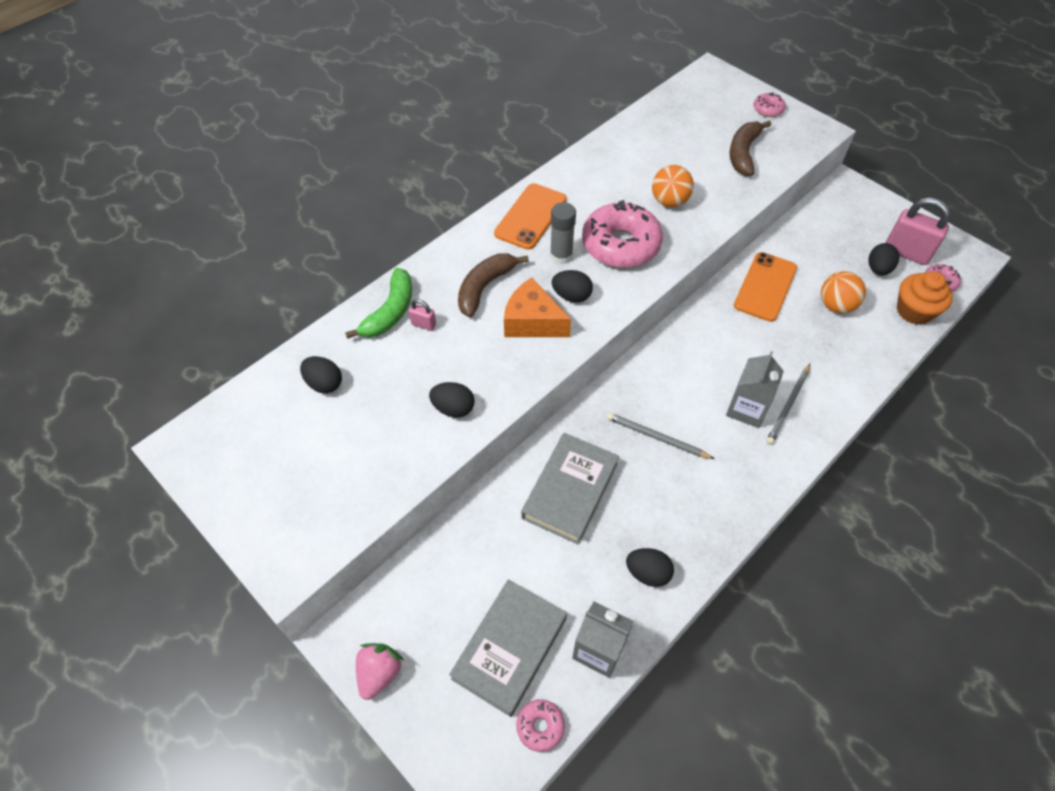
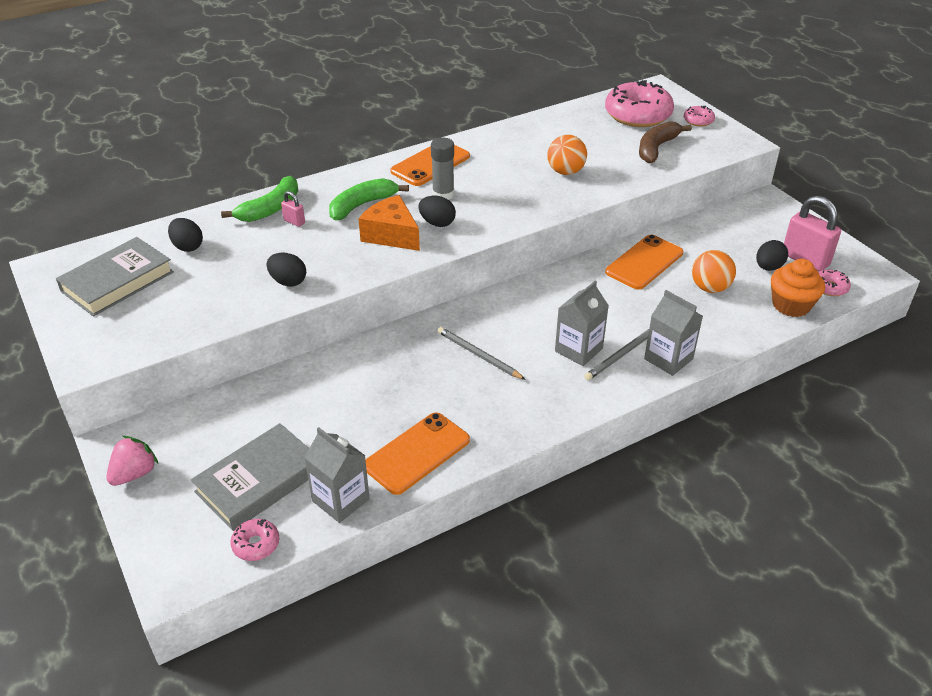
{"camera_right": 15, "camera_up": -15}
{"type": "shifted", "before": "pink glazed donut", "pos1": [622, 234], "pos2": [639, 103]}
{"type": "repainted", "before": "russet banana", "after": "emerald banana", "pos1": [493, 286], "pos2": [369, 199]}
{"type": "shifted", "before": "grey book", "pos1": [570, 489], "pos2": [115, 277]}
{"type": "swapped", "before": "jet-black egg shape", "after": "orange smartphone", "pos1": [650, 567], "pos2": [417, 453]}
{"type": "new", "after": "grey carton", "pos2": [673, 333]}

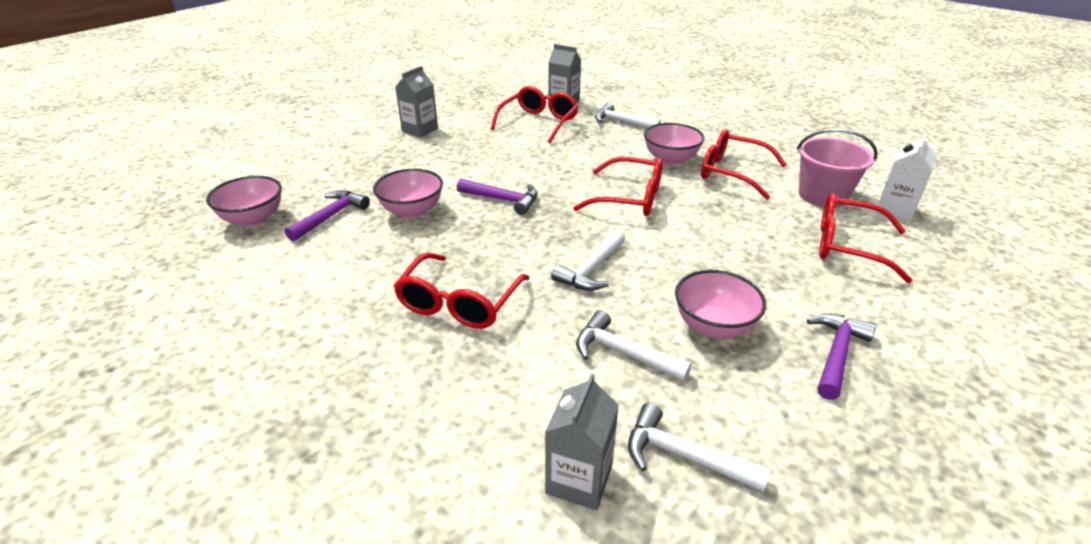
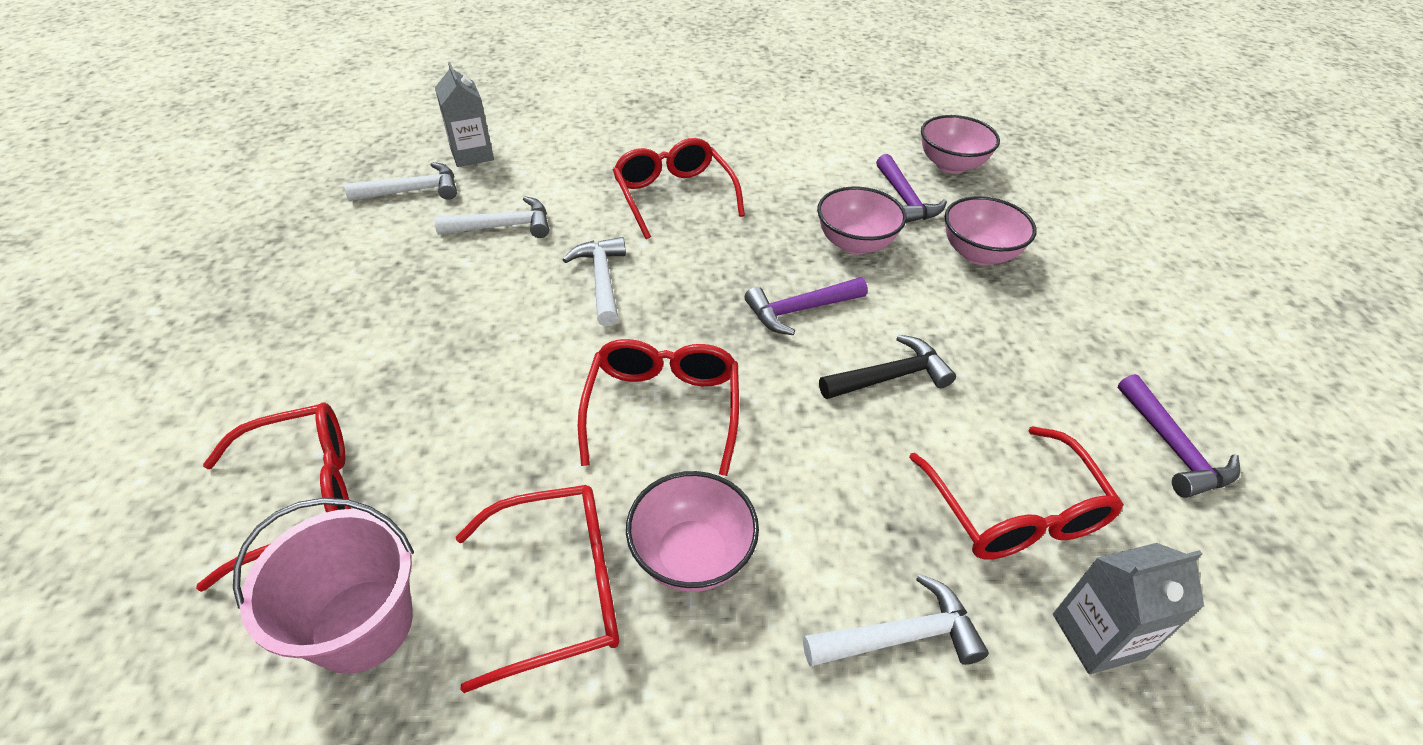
{"camera_right": 135, "camera_up": 10}
{"type": "gone", "before": "grey carton", "pos1": [416, 102]}
{"type": "gone", "before": "pure white carton", "pos1": [905, 178]}
{"type": "rotated", "before": "red spectacles", "pos1": [618, 186], "pos2": [658, 407], "turn": 120}
{"type": "shifted", "before": "pink serving bowl", "pos1": [720, 304], "pos2": [991, 230]}
{"type": "shifted", "before": "violet hammer", "pos1": [841, 356], "pos2": [1179, 436]}
{"type": "new", "after": "jet-black hammer", "pos2": [887, 367]}

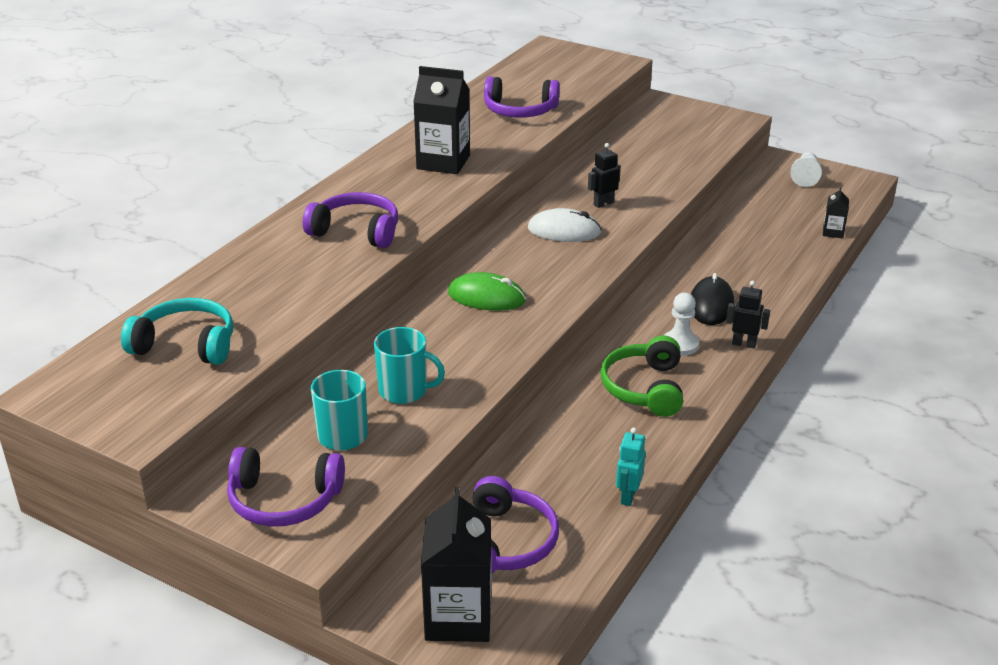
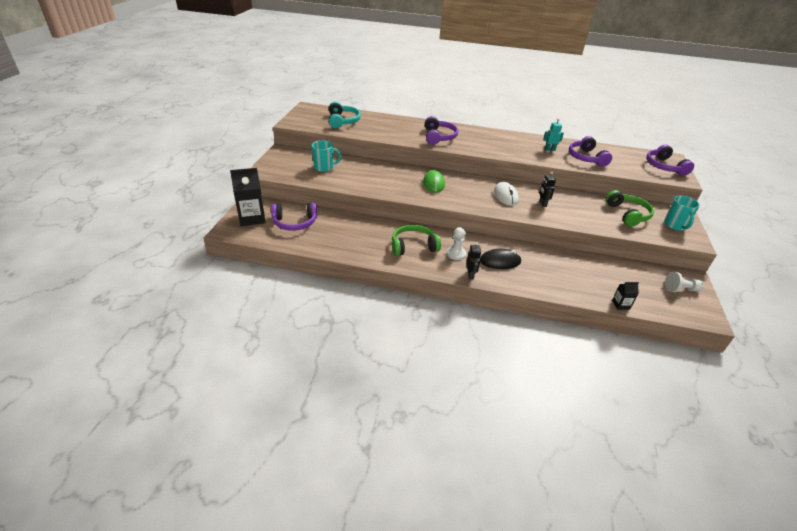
{"camera_right": 70, "camera_up": 5}
{"type": "gone", "before": "jet-black carton", "pos1": [441, 120]}
{"type": "rotated", "before": "jet-black robot figure", "pos1": [604, 175], "pos2": [547, 189], "turn": -135}
{"type": "shifted", "before": "turquoise tea mug", "pos1": [409, 365], "pos2": [682, 213]}
{"type": "shifted", "before": "turquoise robot figure", "pos1": [631, 467], "pos2": [553, 134]}
{"type": "shifted", "before": "violet headphones", "pos1": [286, 487], "pos2": [670, 160]}
{"type": "new", "after": "emerald headphones", "pos2": [630, 208]}

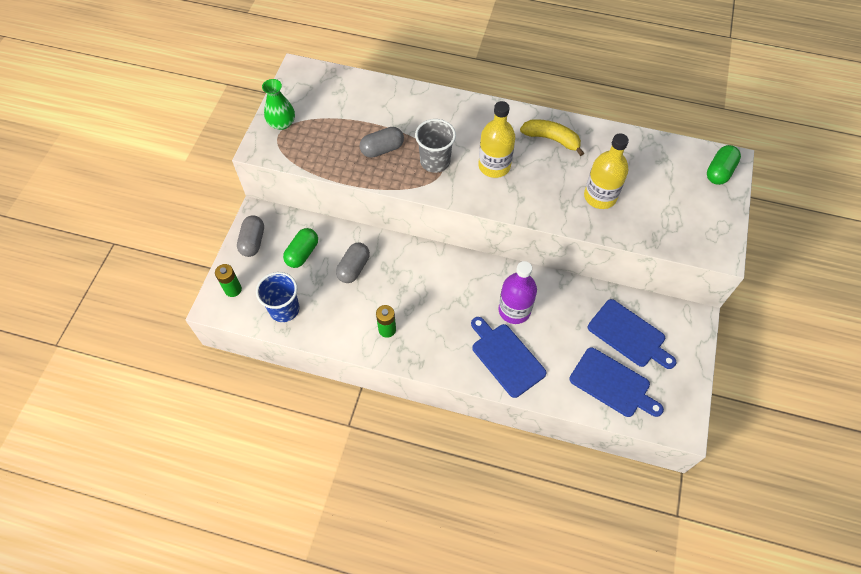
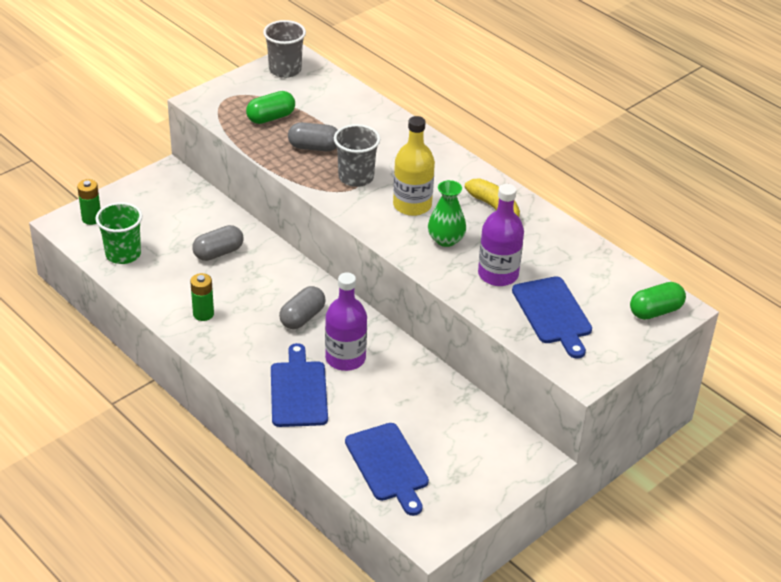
{"camera_right": 30, "camera_up": -20}
{"type": "shifted", "before": "emerald tall vase", "pos1": [278, 104], "pos2": [447, 213]}
{"type": "repainted", "before": "bright yellow bottle", "after": "violet bottle", "pos1": [606, 171], "pos2": [501, 235]}
{"type": "shifted", "before": "grey pill", "pos1": [250, 236], "pos2": [302, 307]}
{"type": "shifted", "before": "emerald pill", "pos1": [300, 248], "pos2": [270, 107]}
{"type": "repainted", "before": "cobalt beaker", "after": "emerald beaker", "pos1": [278, 297], "pos2": [119, 233]}
{"type": "shifted", "before": "cobalt chopping board", "pos1": [632, 334], "pos2": [552, 317]}
{"type": "new", "after": "grey beaker", "pos2": [284, 49]}

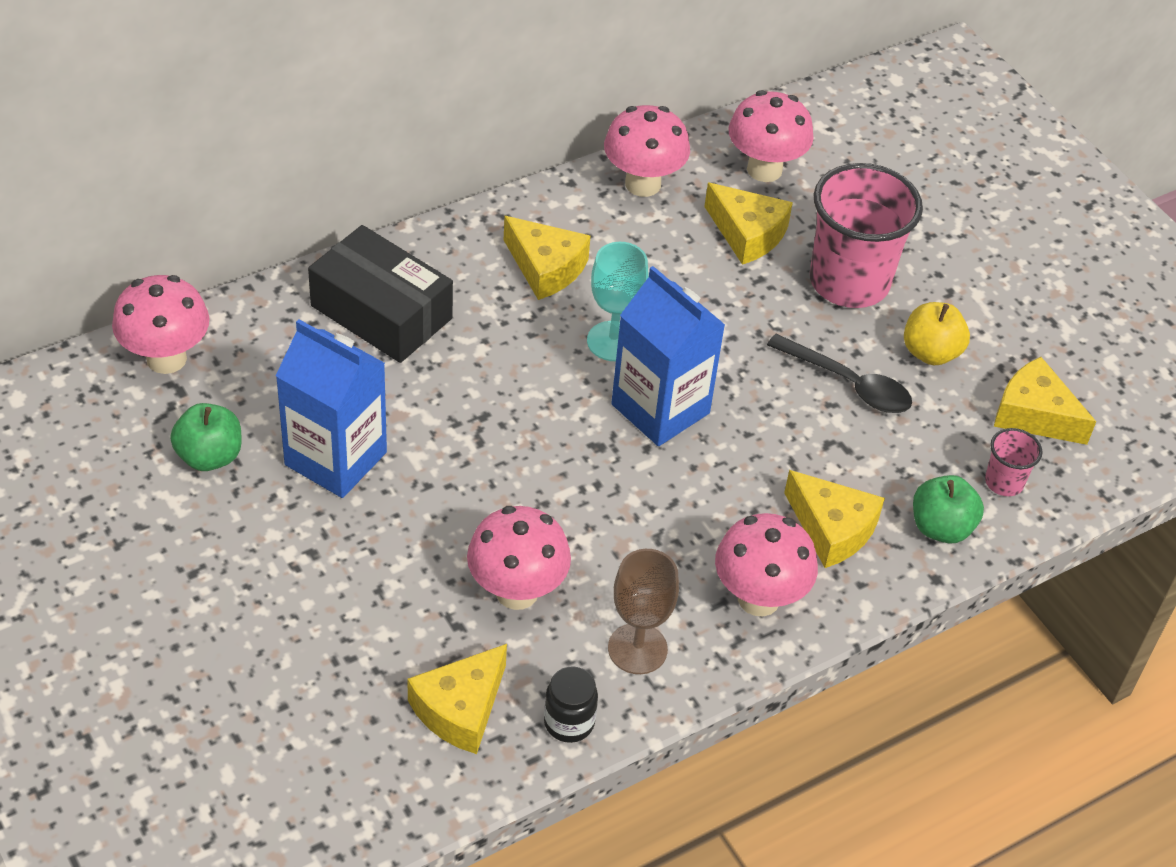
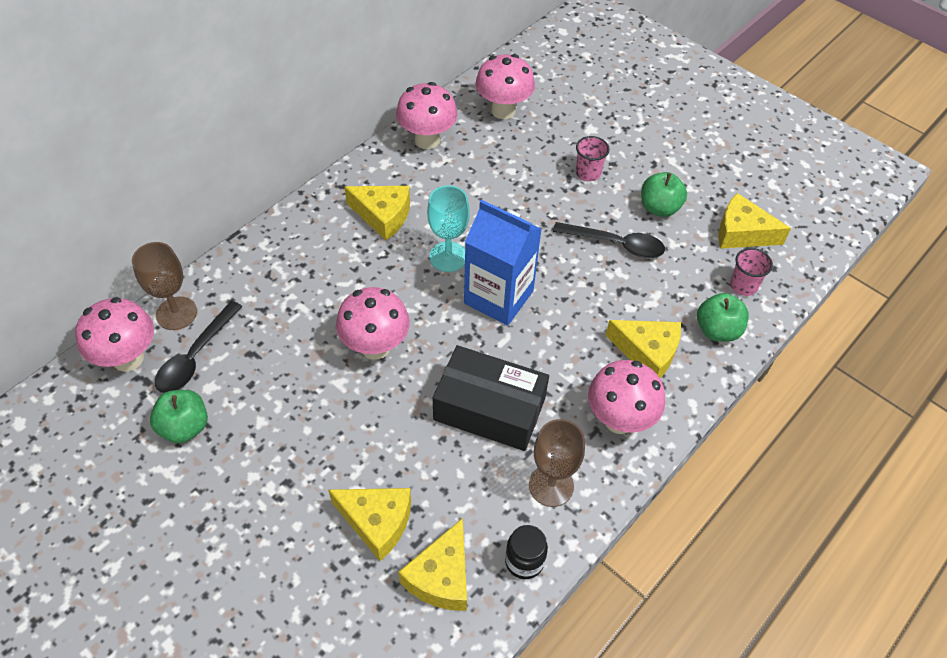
{"camera_right": -15, "camera_up": 5}
{"type": "scaled", "before": "pink beaker", "pos1": [866, 235], "pos2": [593, 158], "scale": 0.45}
{"type": "shifted", "before": "bright yellow cheese wedge", "pos1": [748, 224], "pos2": [369, 524]}
{"type": "shifted", "before": "jet-black box", "pos1": [380, 294], "pos2": [491, 398]}
{"type": "repainted", "before": "bright yellow apple fruit", "after": "emerald apple fruit", "pos1": [937, 333], "pos2": [664, 194]}
{"type": "gone", "before": "cobalt carton", "pos1": [331, 408]}
{"type": "shifted", "before": "pink fungus", "pos1": [519, 558], "pos2": [373, 323]}
{"type": "new", "after": "russet chalice", "pos2": [164, 286]}
{"type": "new", "after": "jet-black spoon", "pos2": [199, 347]}

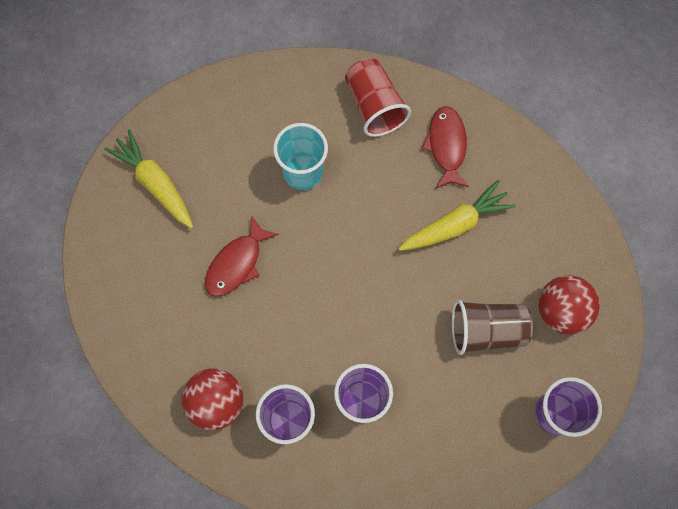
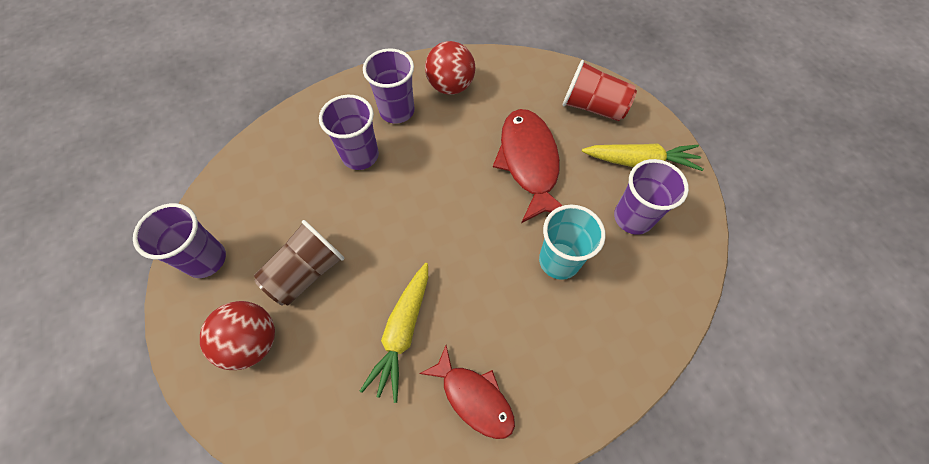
{"camera_right": 135, "camera_up": -10}
{"type": "shifted", "before": "red beaker", "pos1": [378, 97], "pos2": [600, 90]}
{"type": "scaled", "before": "red fish", "pos1": [242, 256], "pos2": [528, 166], "scale": 1.55}
{"type": "new", "after": "violet beaker", "pos2": [651, 197]}

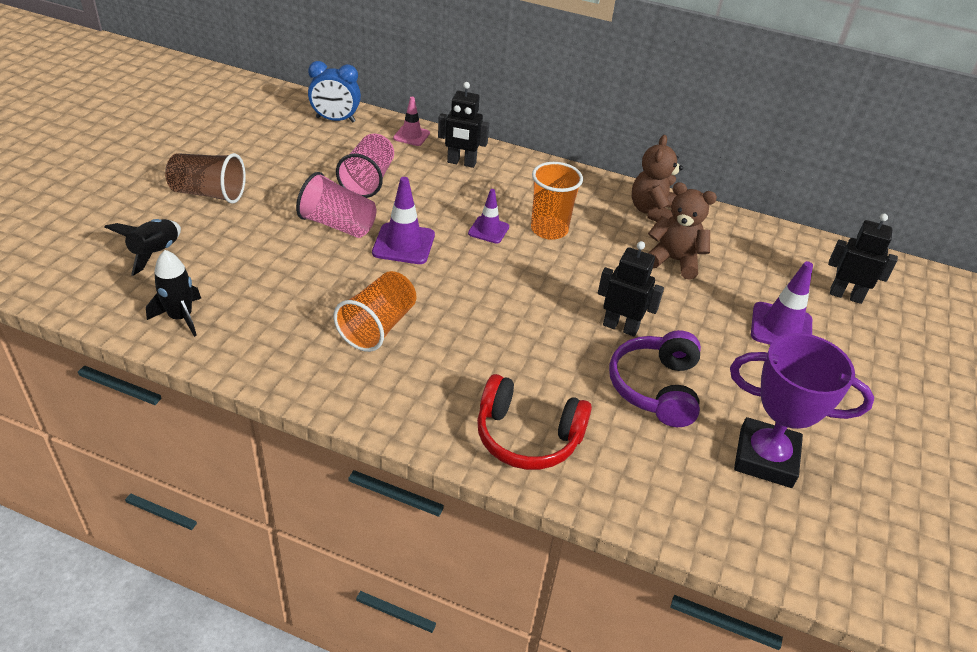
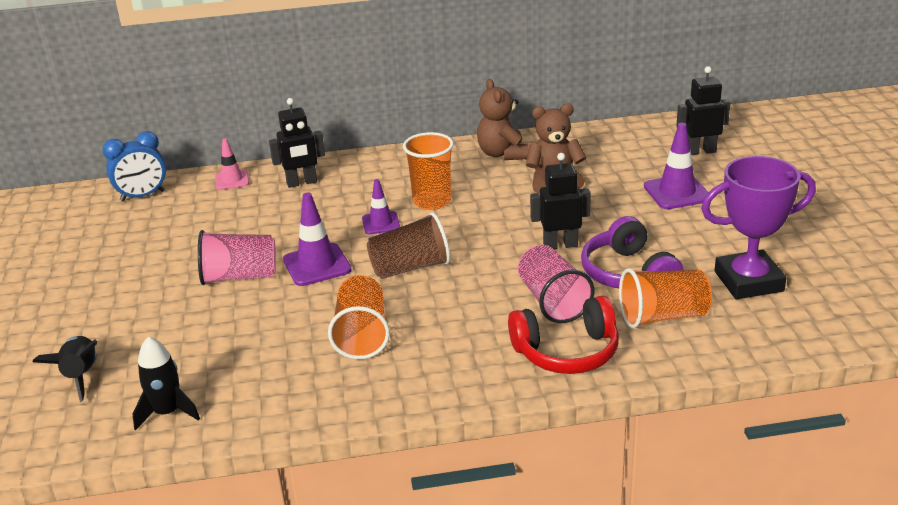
{"camera_right": -25, "camera_up": -10}
{"type": "shifted", "before": "pink beaker", "pos1": [365, 166], "pos2": [556, 284]}
{"type": "shifted", "before": "russet beaker", "pos1": [205, 178], "pos2": [408, 245]}
{"type": "new", "after": "orange beaker", "pos2": [665, 298]}

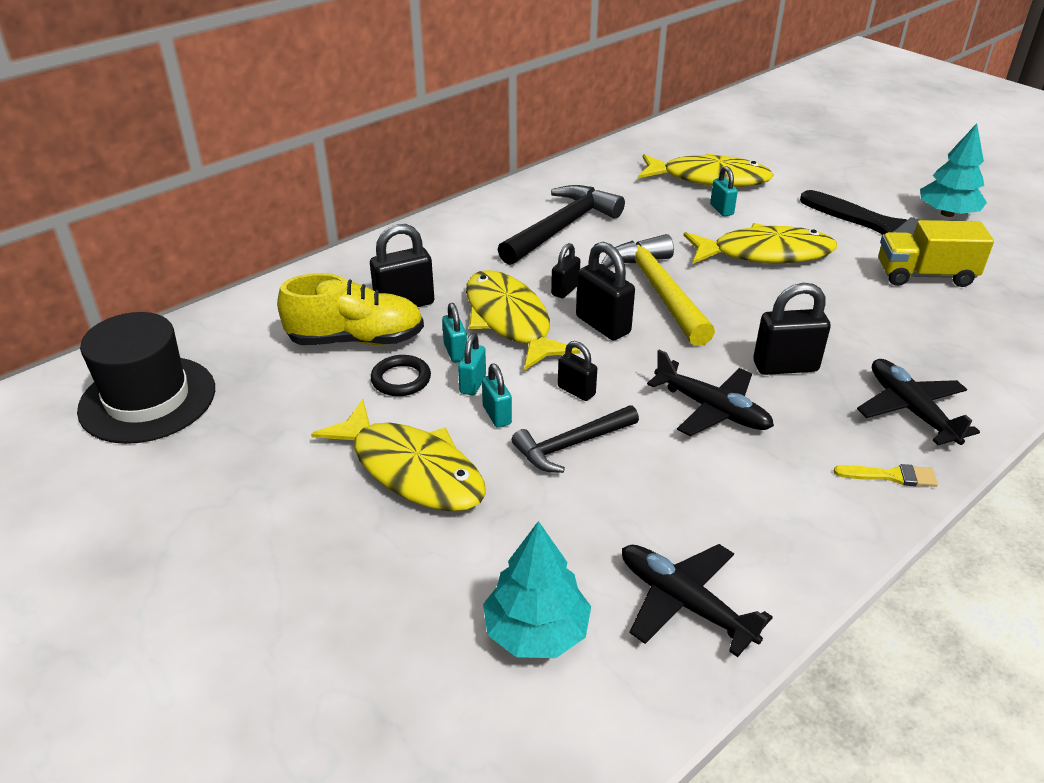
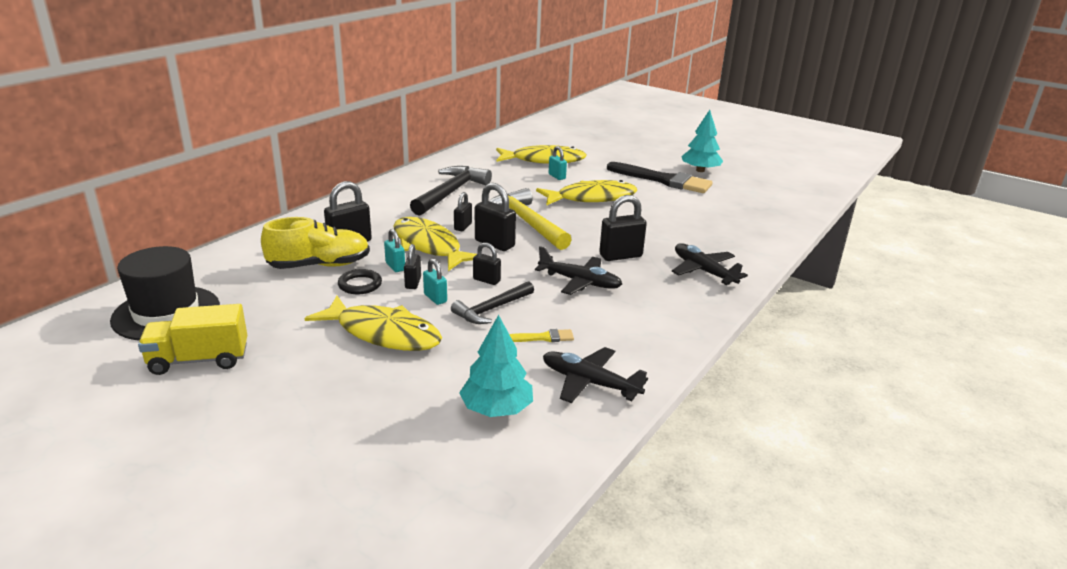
{"camera_right": -15, "camera_up": -10}
{"type": "shifted", "before": "bright yellow lorry", "pos1": [936, 253], "pos2": [192, 339]}
{"type": "repainted", "before": "turquoise lock", "after": "jet-black lock", "pos1": [472, 364], "pos2": [412, 266]}
{"type": "shifted", "before": "bright yellow paint brush", "pos1": [886, 475], "pos2": [541, 335]}

